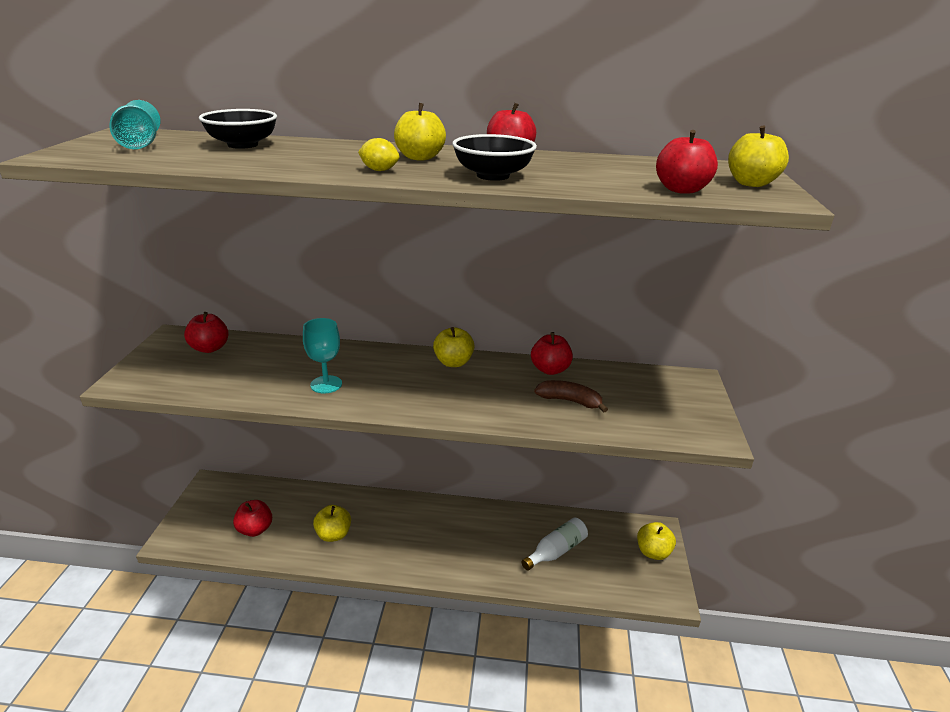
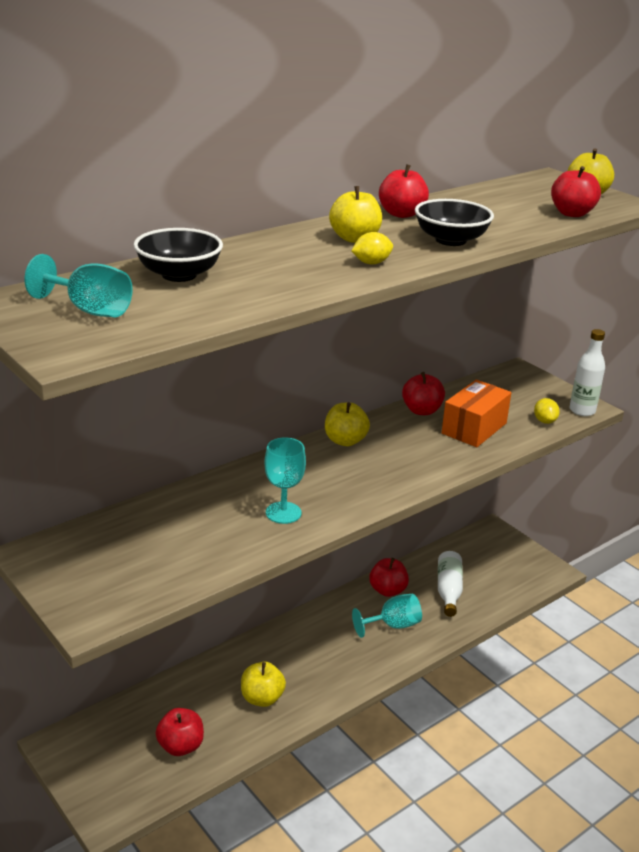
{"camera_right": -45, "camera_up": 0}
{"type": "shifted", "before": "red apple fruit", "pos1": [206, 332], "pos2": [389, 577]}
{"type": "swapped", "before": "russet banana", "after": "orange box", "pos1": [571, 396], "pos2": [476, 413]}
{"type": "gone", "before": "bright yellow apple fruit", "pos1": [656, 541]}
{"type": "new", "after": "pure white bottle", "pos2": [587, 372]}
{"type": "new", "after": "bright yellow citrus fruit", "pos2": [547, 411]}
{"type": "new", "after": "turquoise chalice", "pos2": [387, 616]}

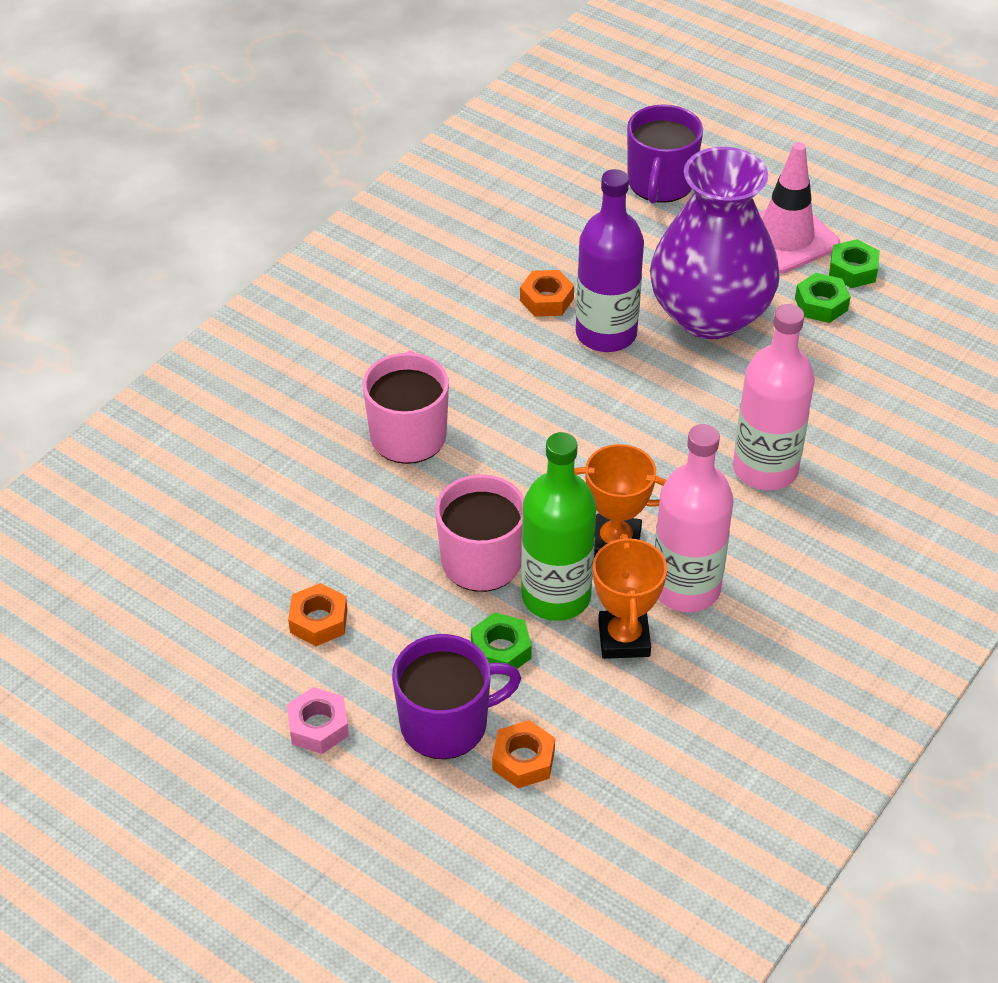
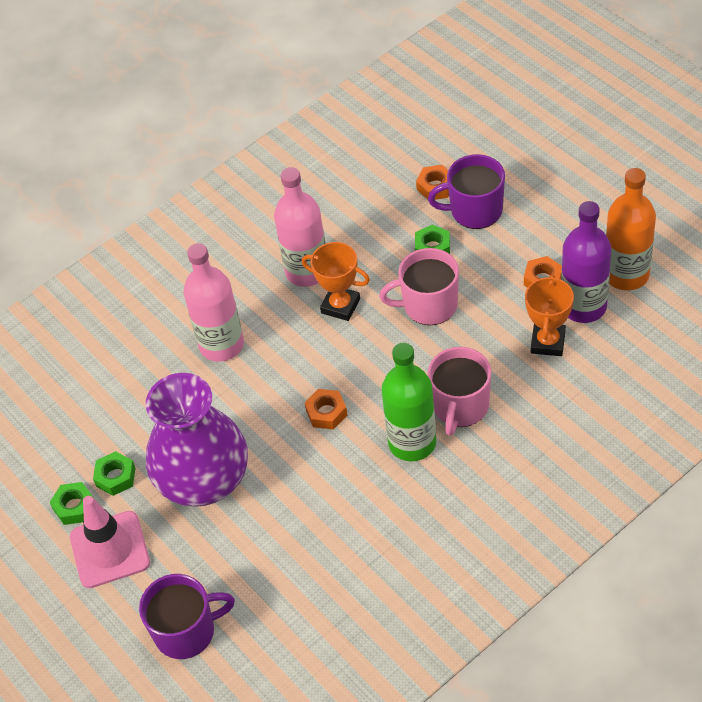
{"camera_right": -160, "camera_up": 5}
{"type": "rotated", "before": "violet tea mug", "pos1": [665, 154], "pos2": [187, 616], "turn": 45}
{"type": "shifted", "before": "violet bottle", "pos1": [610, 260], "pos2": [586, 262]}
{"type": "shifted", "before": "orange nut", "pos1": [547, 293], "pos2": [326, 409]}
{"type": "shifted", "before": "emerald bottle", "pos1": [558, 526], "pos2": [408, 402]}
{"type": "shifted", "before": "orange award cup", "pos1": [630, 596], "pos2": [549, 315]}
{"type": "gone", "before": "pink nut", "pos1": [318, 720]}
{"type": "new", "after": "orange bottle", "pos2": [631, 229]}

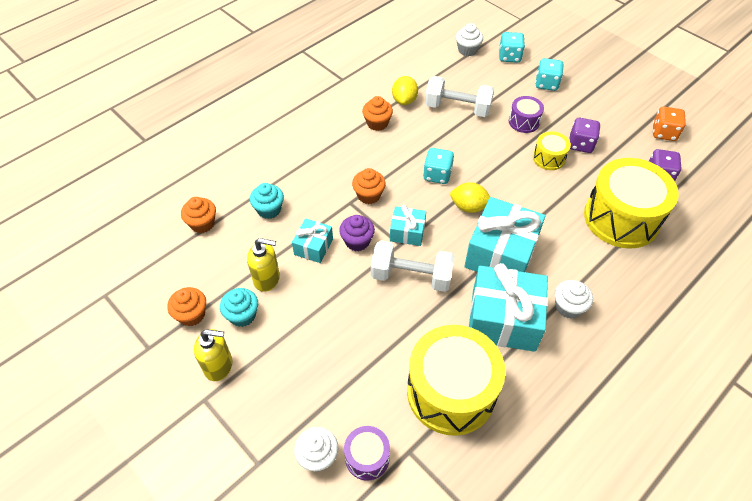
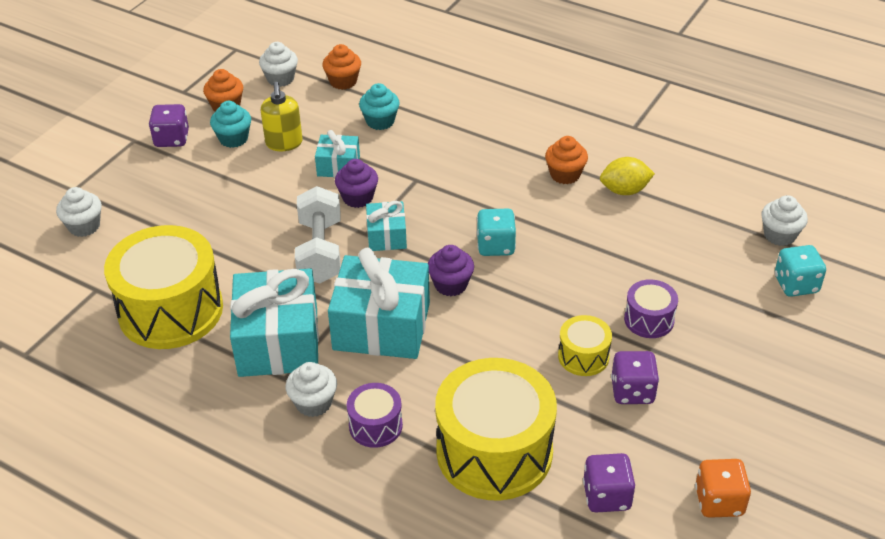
{"camera_right": 75, "camera_up": -10}
{"type": "gone", "before": "turquoise die", "pos1": [549, 74]}
{"type": "gone", "before": "pure white hand weight", "pos1": [459, 96]}
{"type": "gone", "before": "orange fairy cake", "pos1": [369, 186]}
{"type": "swapped", "before": "bright yellow citrus fruit", "after": "violet fairy cake", "pos1": [470, 197], "pos2": [451, 270]}
{"type": "swapped", "before": "bright yellow soap dispenser", "after": "violet die", "pos1": [213, 355], "pos2": [169, 125]}
{"type": "shifted", "before": "violet snare drum", "pos1": [367, 453], "pos2": [375, 415]}
{"type": "new", "after": "pure white fairy cake", "pos2": [278, 64]}

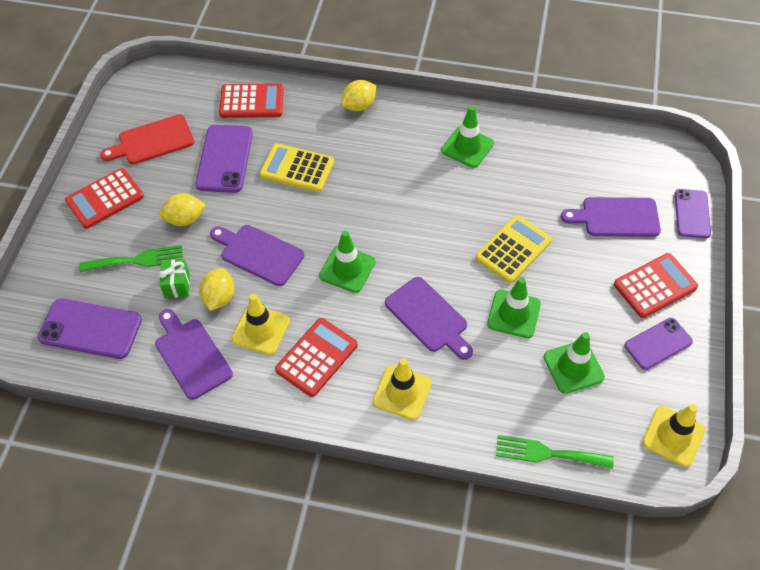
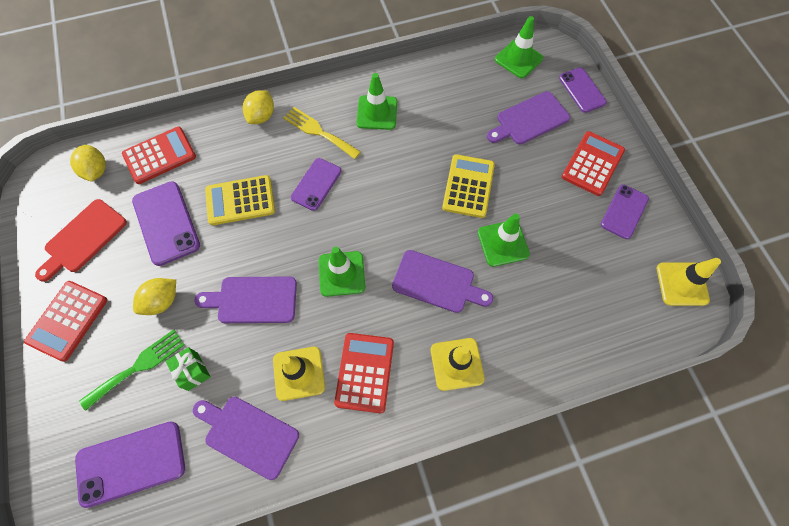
{"camera_right": -30, "camera_up": 10}
{"type": "shifted", "before": "bright yellow citrus fruit", "pos1": [216, 289], "pos2": [88, 163]}
{"type": "shifted", "before": "emerald traffic cone", "pos1": [574, 363], "pos2": [519, 47]}
{"type": "gone", "before": "emerald dinner fork", "pos1": [555, 452]}
{"type": "new", "after": "bright yellow dinner fork", "pos2": [322, 133]}
{"type": "new", "after": "violet smartphone", "pos2": [316, 184]}

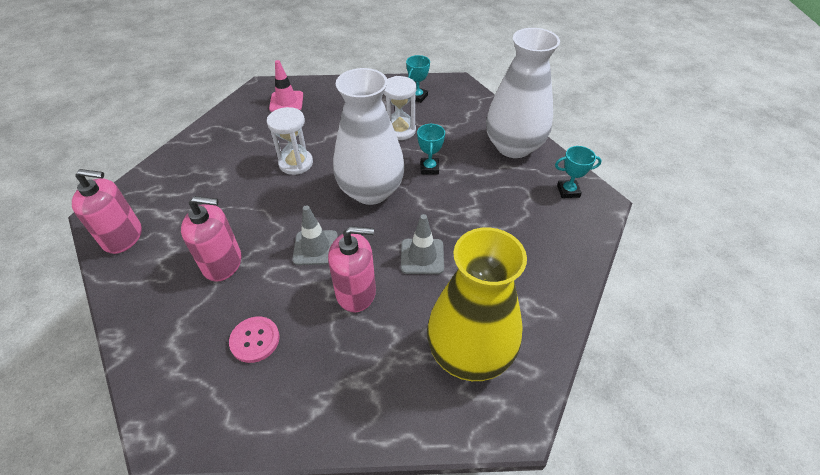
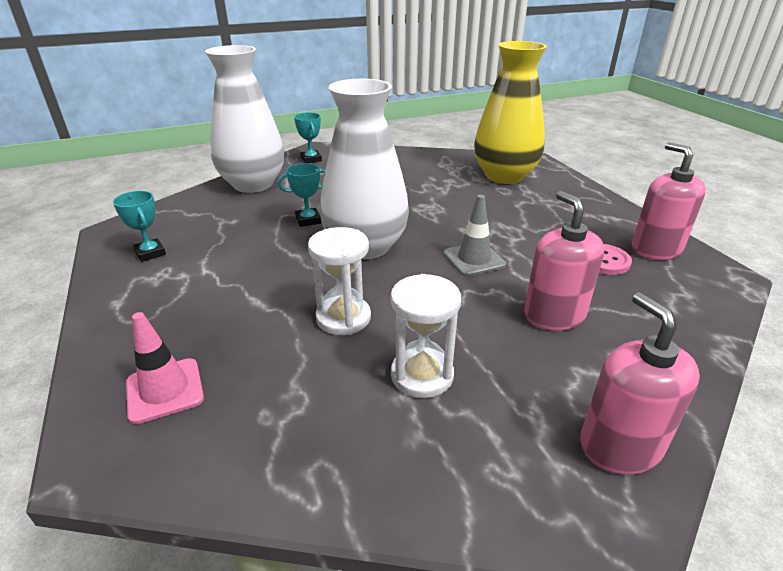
{"camera_right": -110, "camera_up": -15}
{"type": "rotated", "before": "turquoise award cup", "pos1": [418, 79], "pos2": [139, 226], "turn": 45}
{"type": "shifted", "before": "pure white sandglass", "pos1": [400, 108], "pos2": [426, 336]}
{"type": "gone", "before": "grey traffic cone", "pos1": [422, 244]}
{"type": "shifted", "before": "pink soap dispenser", "pos1": [352, 269], "pos2": [668, 201]}

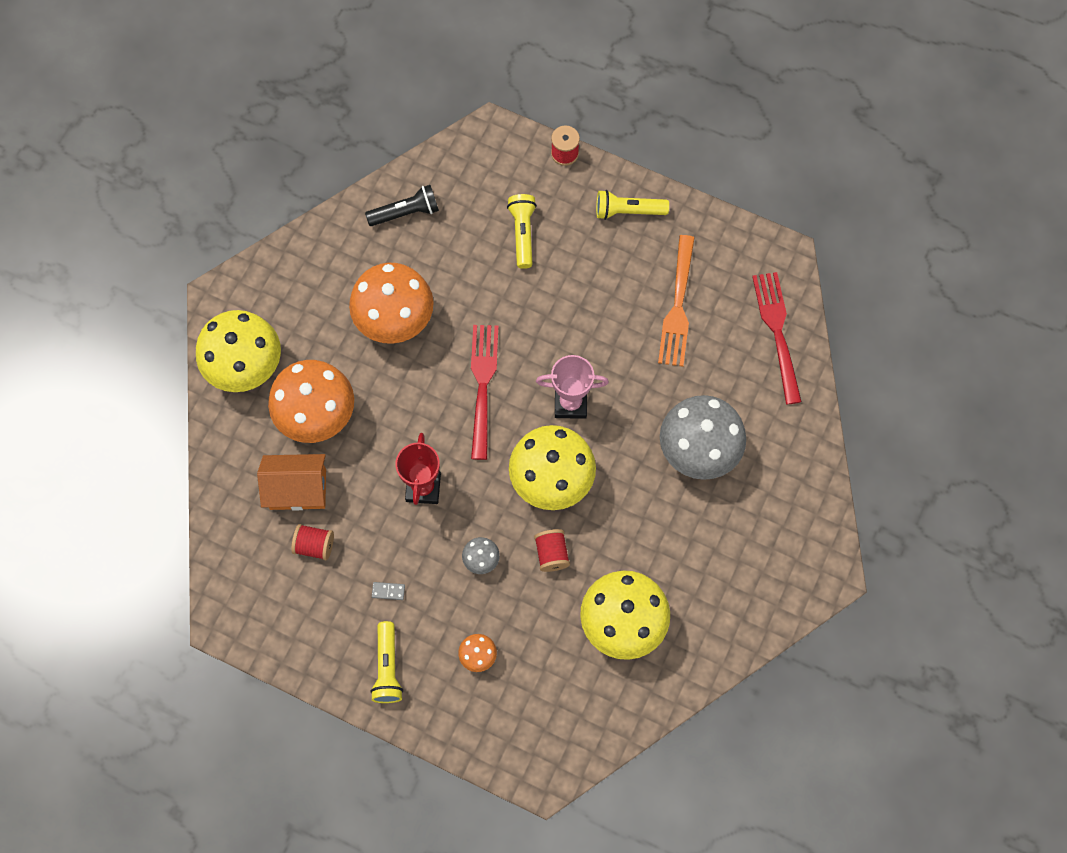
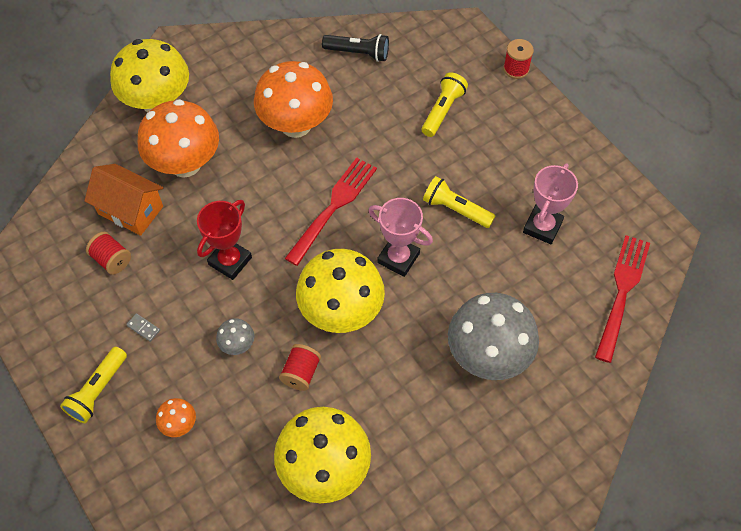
{"camera_right": 30, "camera_up": -10}
{"type": "shifted", "before": "bright yellow torch", "pos1": [632, 205], "pos2": [459, 202]}
{"type": "swapped", "before": "orange dinner fork", "after": "pink award cup", "pos1": [676, 301], "pos2": [550, 203]}

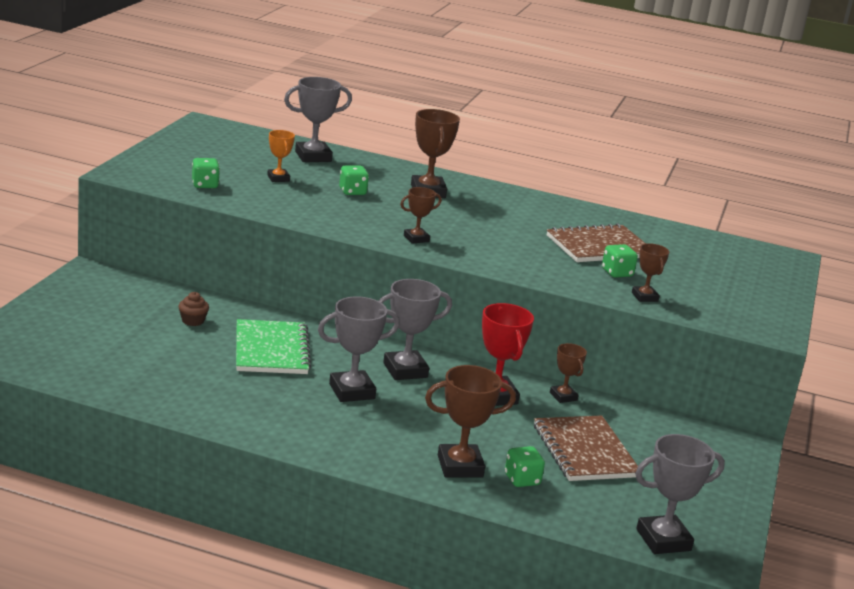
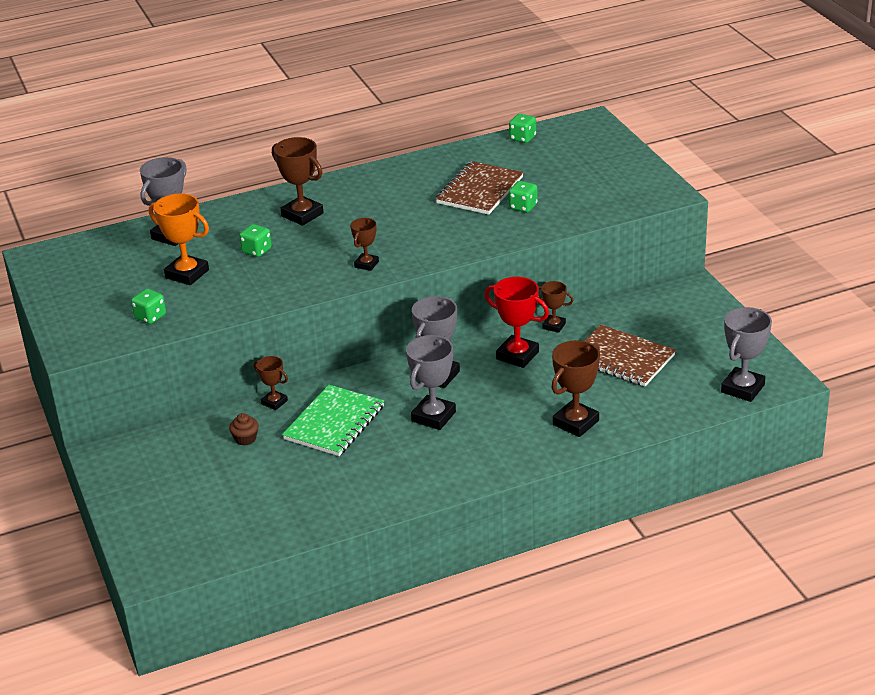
{"camera_right": -35, "camera_up": 10}
{"type": "scaled", "before": "orange award cup", "pos1": [281, 156], "pos2": [179, 239], "scale": 1.71}
{"type": "shifted", "before": "russet award cup", "pos1": [650, 272], "pos2": [271, 383]}
{"type": "rotated", "before": "emerald notepad", "pos1": [273, 346], "pos2": [333, 420], "turn": 75}
{"type": "shifted", "before": "emerald die", "pos1": [525, 466], "pos2": [522, 128]}

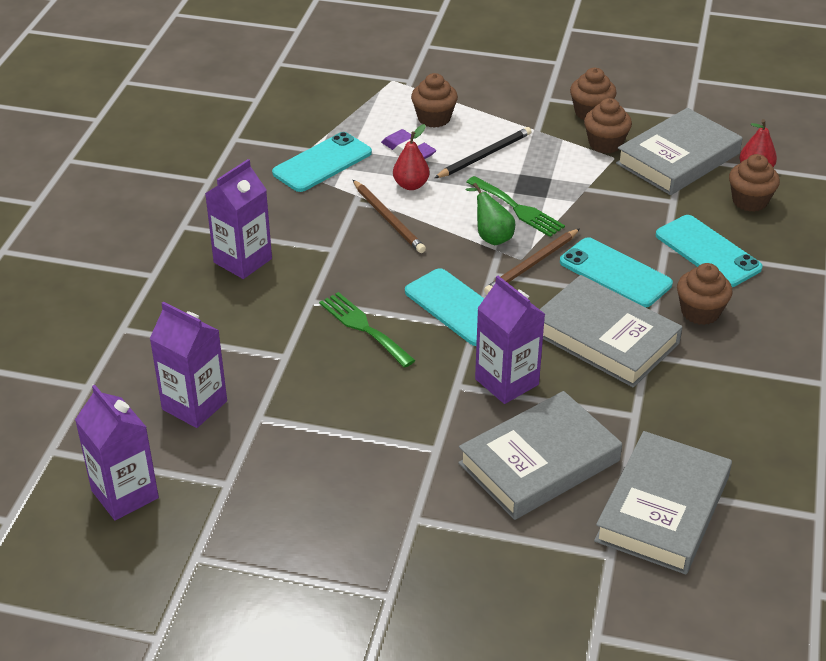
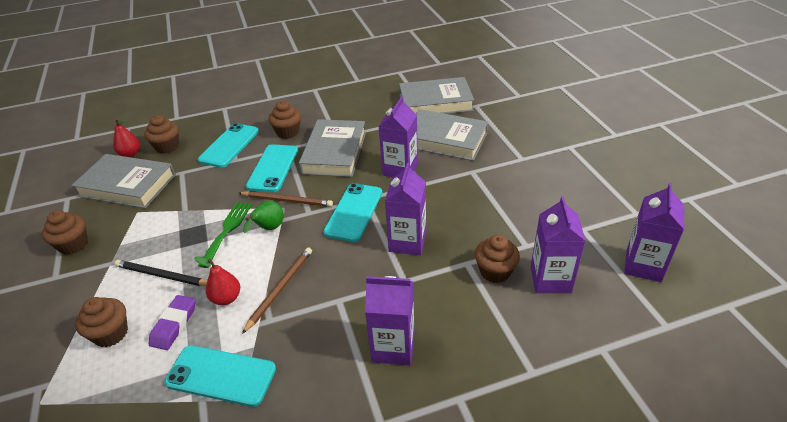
{"camera_right": -120, "camera_up": 0}
{"type": "shifted", "before": "russet fairy cake", "pos1": [608, 126], "pos2": [497, 259]}
{"type": "swapped", "before": "emerald dinner fork", "after": "violet carton", "pos1": [367, 330], "pos2": [405, 209]}

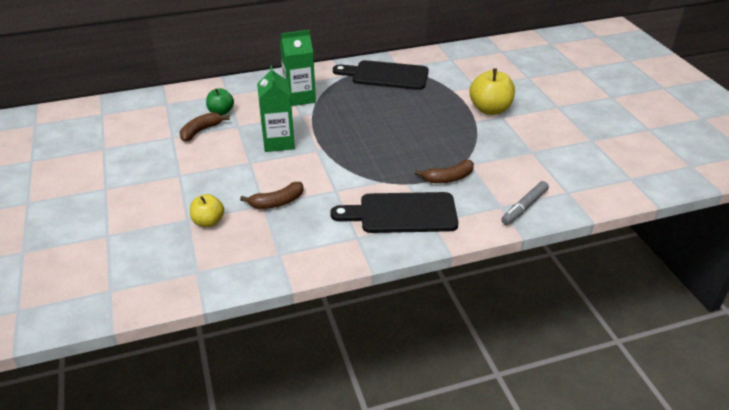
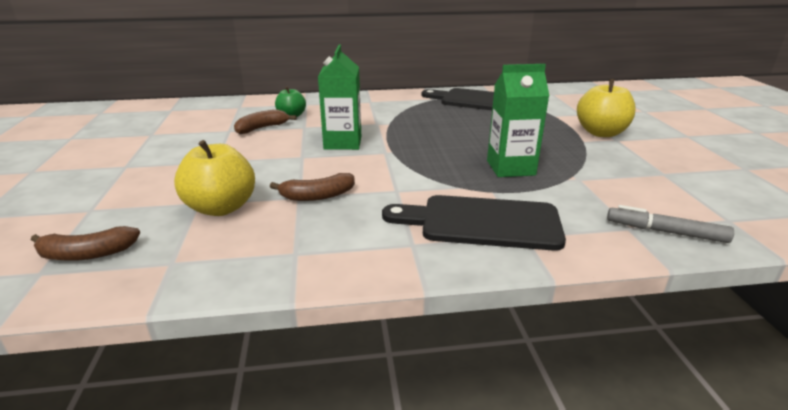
{"camera_right": 10, "camera_up": -10}
{"type": "shifted", "before": "emerald carton", "pos1": [298, 68], "pos2": [518, 120]}
{"type": "shifted", "before": "russet banana", "pos1": [444, 171], "pos2": [85, 243]}
{"type": "rotated", "before": "grey marker pen", "pos1": [525, 203], "pos2": [670, 224], "turn": 60}
{"type": "scaled", "before": "bright yellow apple fruit", "pos1": [207, 210], "pos2": [214, 178], "scale": 1.64}

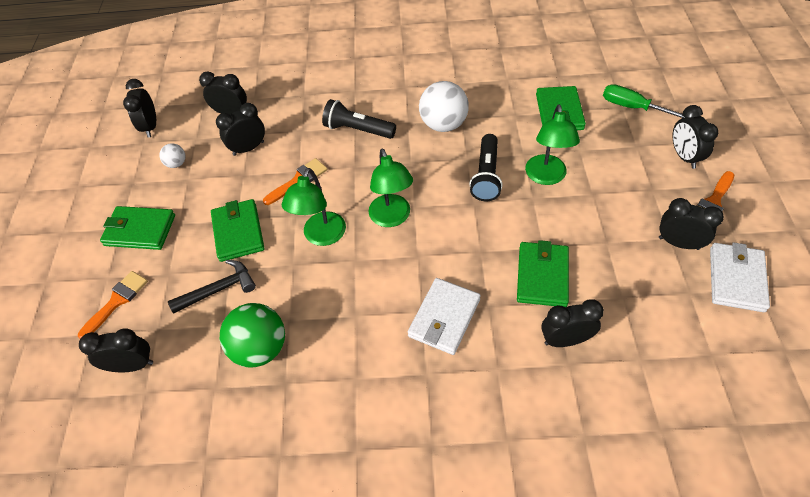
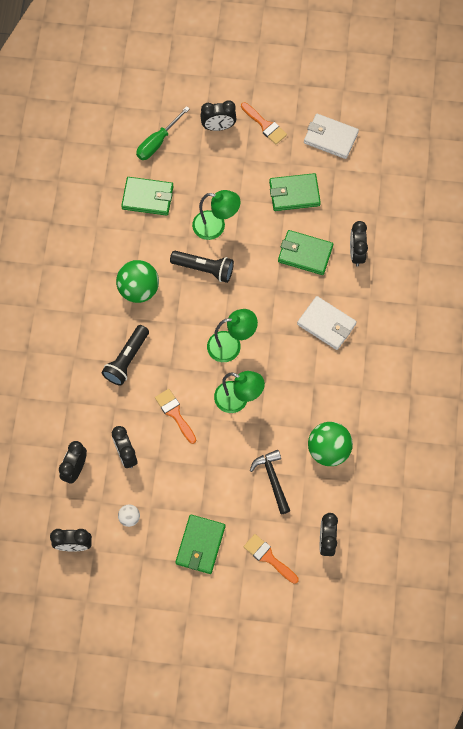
{"camera_right": -85, "camera_up": 15}
{"type": "repainted", "before": "pure white ball", "after": "emerald ball", "pos1": [444, 106], "pos2": [137, 281]}
{"type": "gone", "before": "jet-black bedside clock", "pos1": [691, 224]}
{"type": "shifted", "before": "emerald wallet", "pos1": [238, 230], "pos2": [295, 192]}

